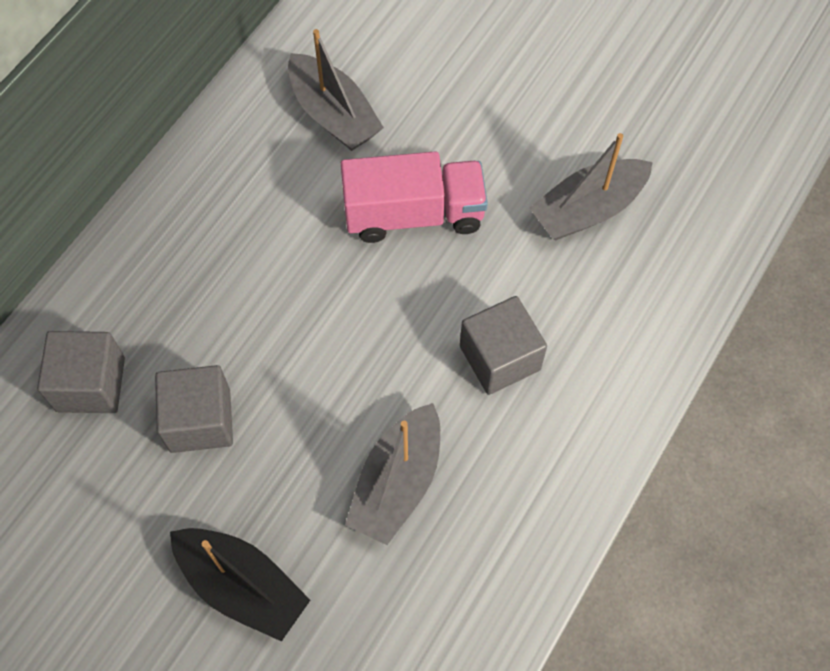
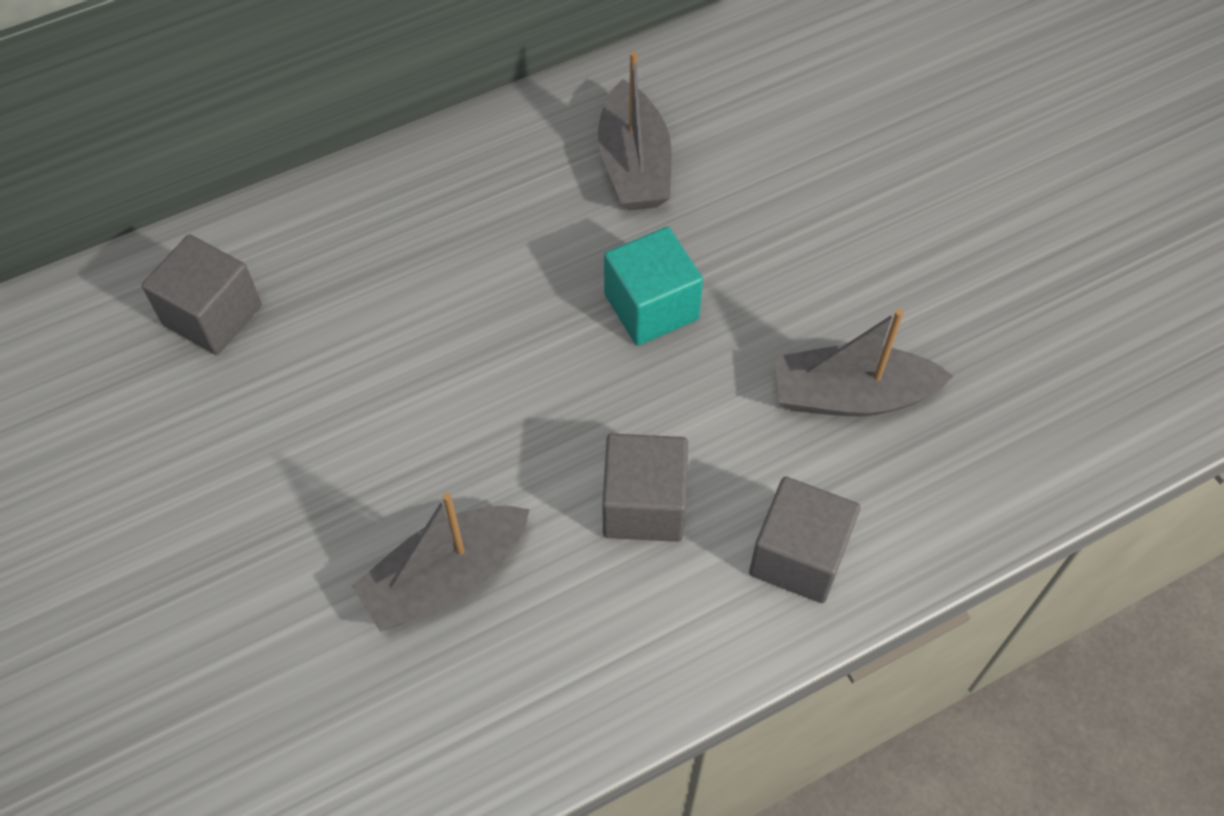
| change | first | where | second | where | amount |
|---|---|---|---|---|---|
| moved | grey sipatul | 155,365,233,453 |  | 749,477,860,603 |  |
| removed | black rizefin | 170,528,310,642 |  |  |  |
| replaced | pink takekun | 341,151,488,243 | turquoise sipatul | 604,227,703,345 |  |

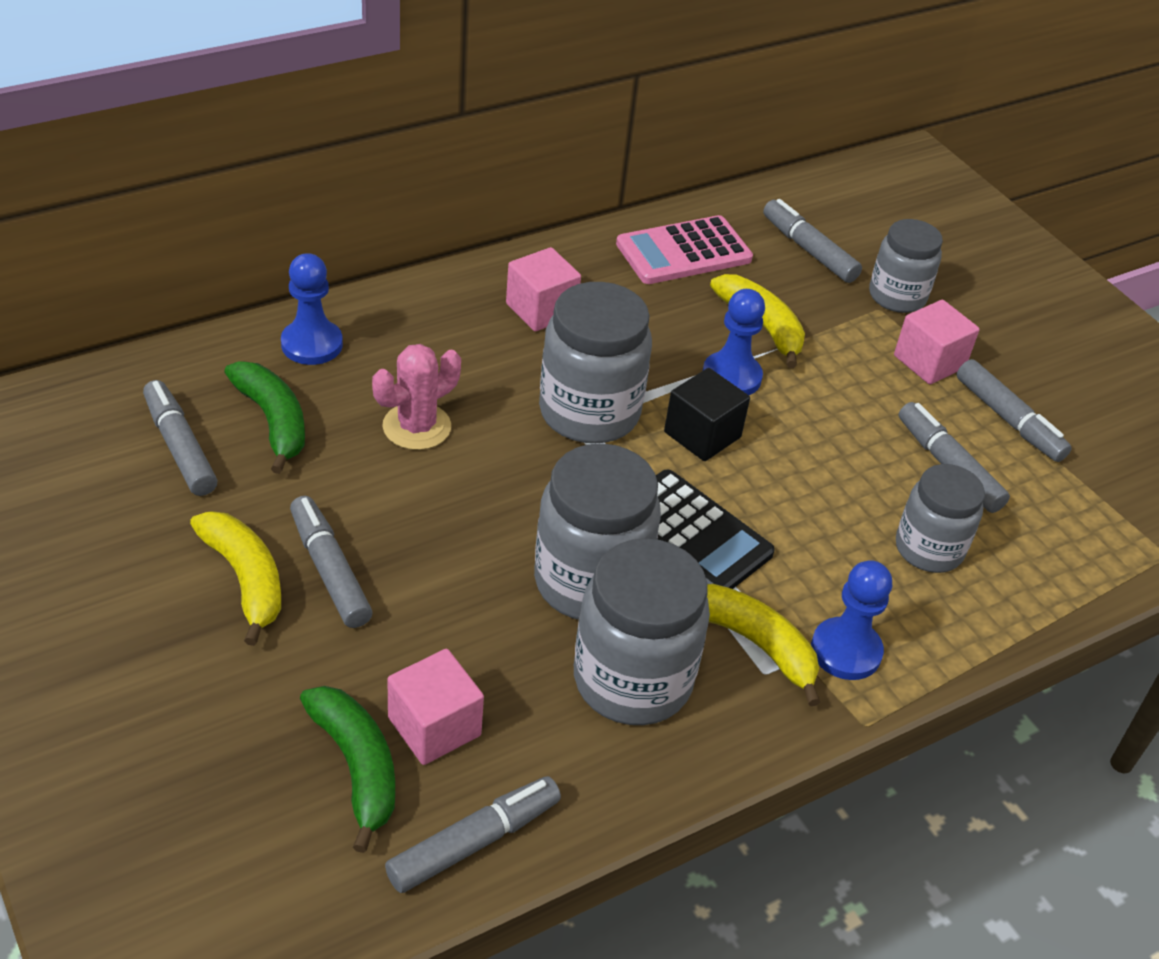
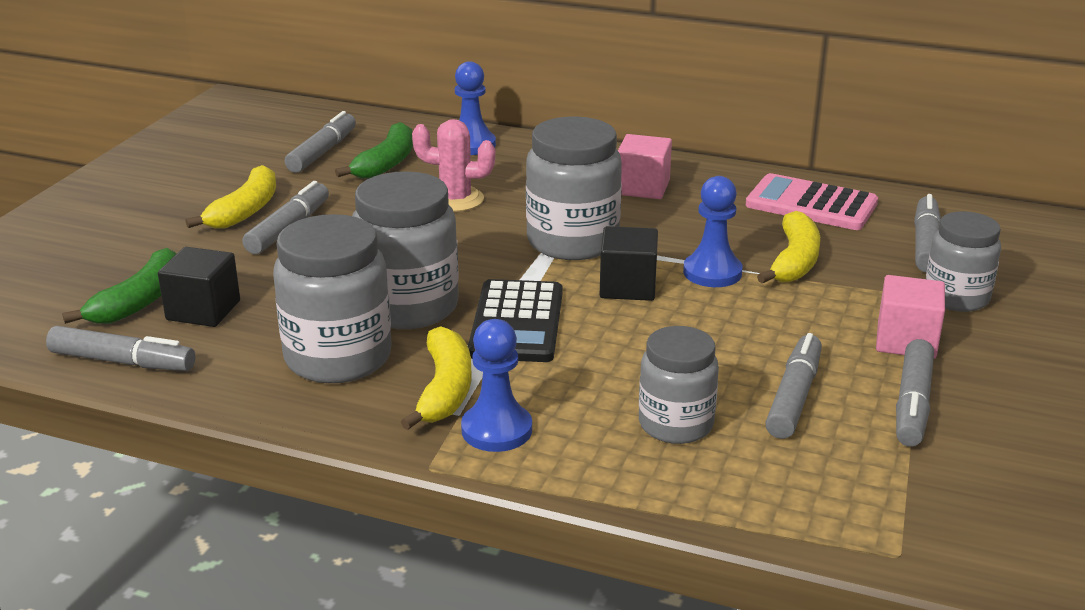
| change | first | where | second | where | amount |
|---|---|---|---|---|---|
| recoloured | pink sipatul | 387,649,484,765 | black sipatul | 158,247,240,327 |  |

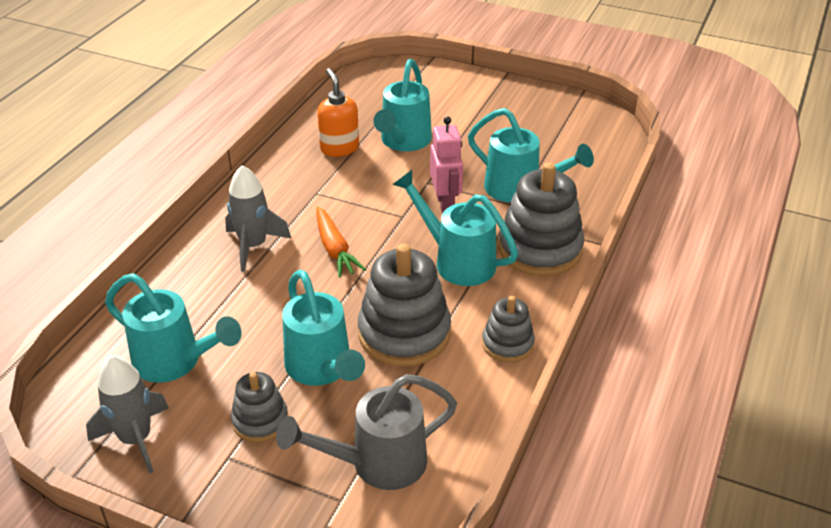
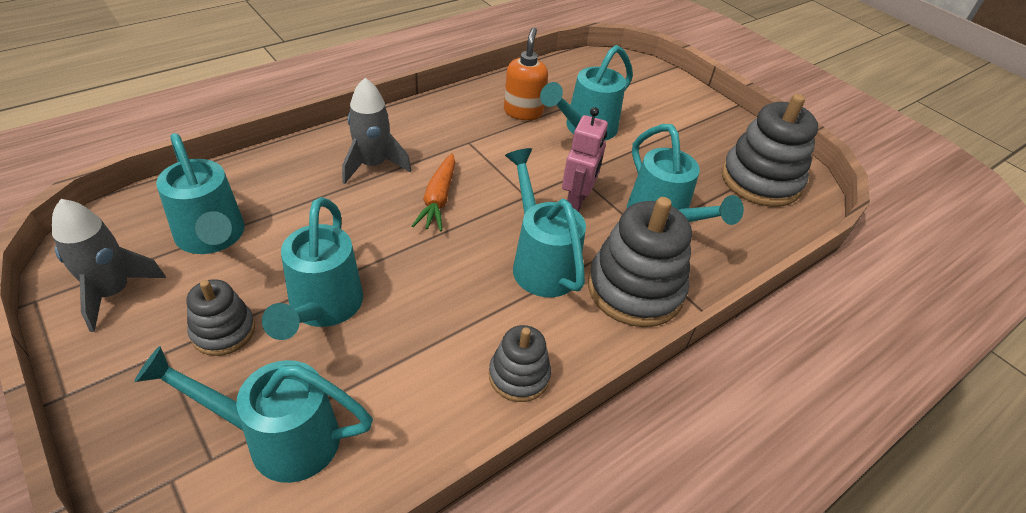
| change | first | where | second | where | amount |
|---|---|---|---|---|---|
| recoloured | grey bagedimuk | 276,374,457,490 | turquoise bagedimuk | 135,346,373,483 |  |
| moved | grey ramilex | 358,244,451,367 |  | 722,94,818,207 |  |

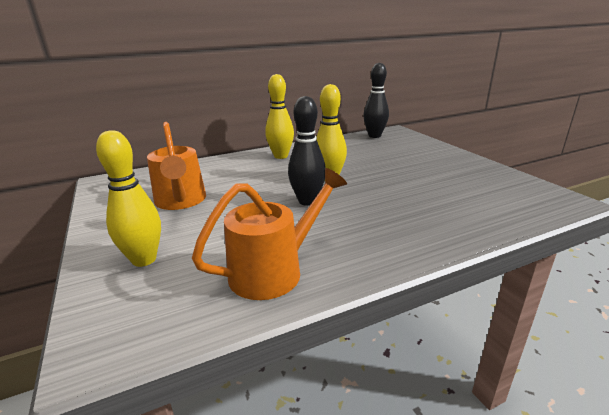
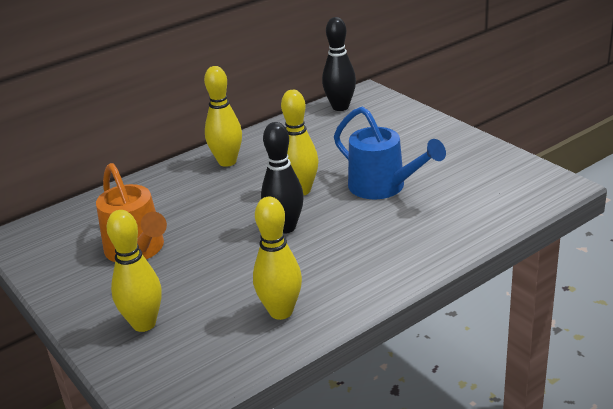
| change | first | where | second | where | amount |
|---|---|---|---|---|---|
| replaced | orange bagedimuk | 192,168,347,300 | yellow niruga | 253,197,302,320 |  |
| added |  |  | blue bagedimuk | 334,107,446,199 |  |

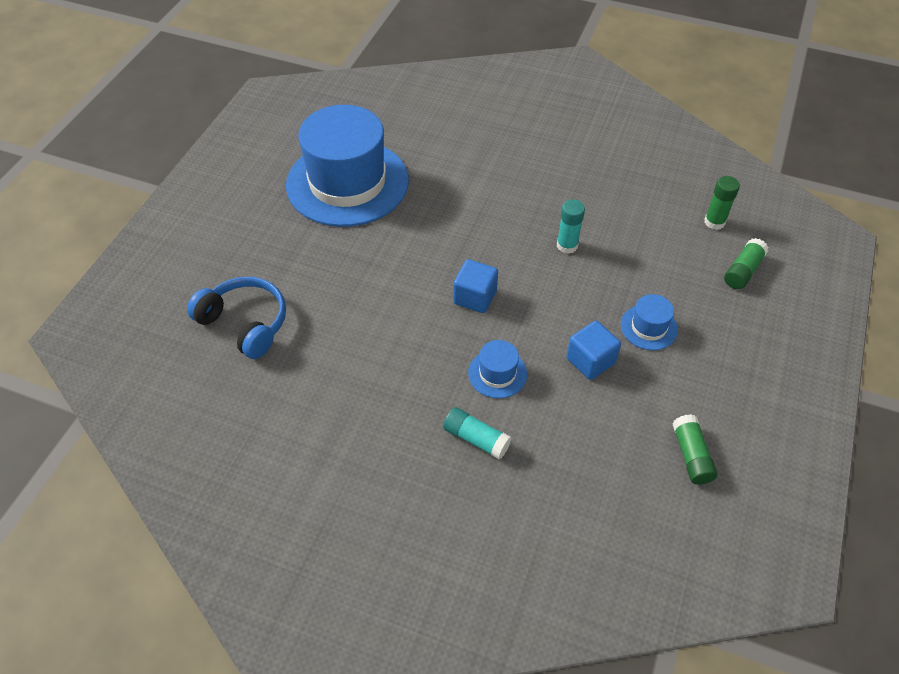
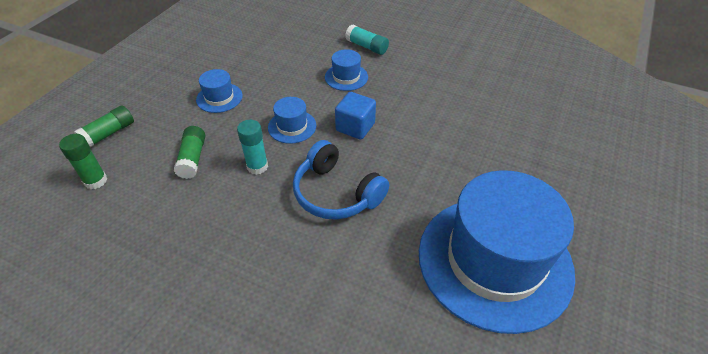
| change | first | where | second | where | amount |
|---|---|---|---|---|---|
| moved | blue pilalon | 187,277,286,359 |  | 293,140,389,220 |  |
| removed | blue sipatul | 567,321,621,380 |  |  |  |
| moved | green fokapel | 672,414,718,485 |  | 174,126,205,179 |  |
| added |  |  | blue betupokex | 268,97,316,144 |  |

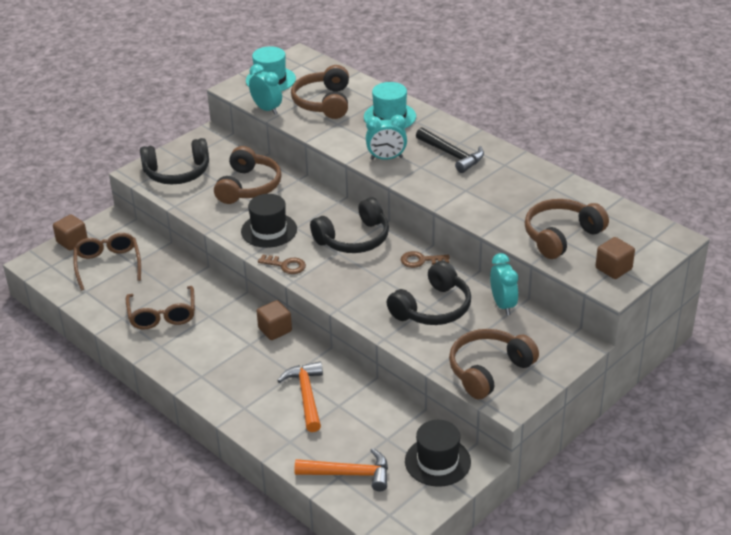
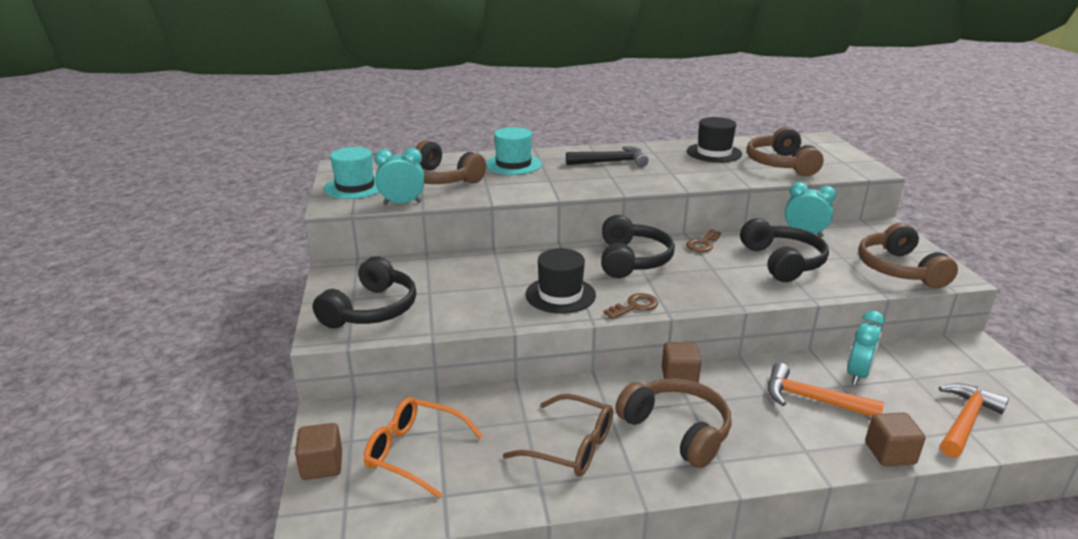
| change | first | where | second | where | amount |
|---|---|---|---|---|---|
| recoloured | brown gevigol | 74,233,141,290 | orange gevigol | 364,397,483,498 |  |
| moved | brown pilalon | 214,146,282,204 |  | 615,378,732,468 |  |
| moved | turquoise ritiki | 366,115,407,160 |  | 847,310,885,385 |  |
| moved | black betupokex | 405,420,471,487 |  | 687,117,742,163 |  |
| moved | brown sipatul | 595,237,635,279 |  | 865,413,925,466 |  |

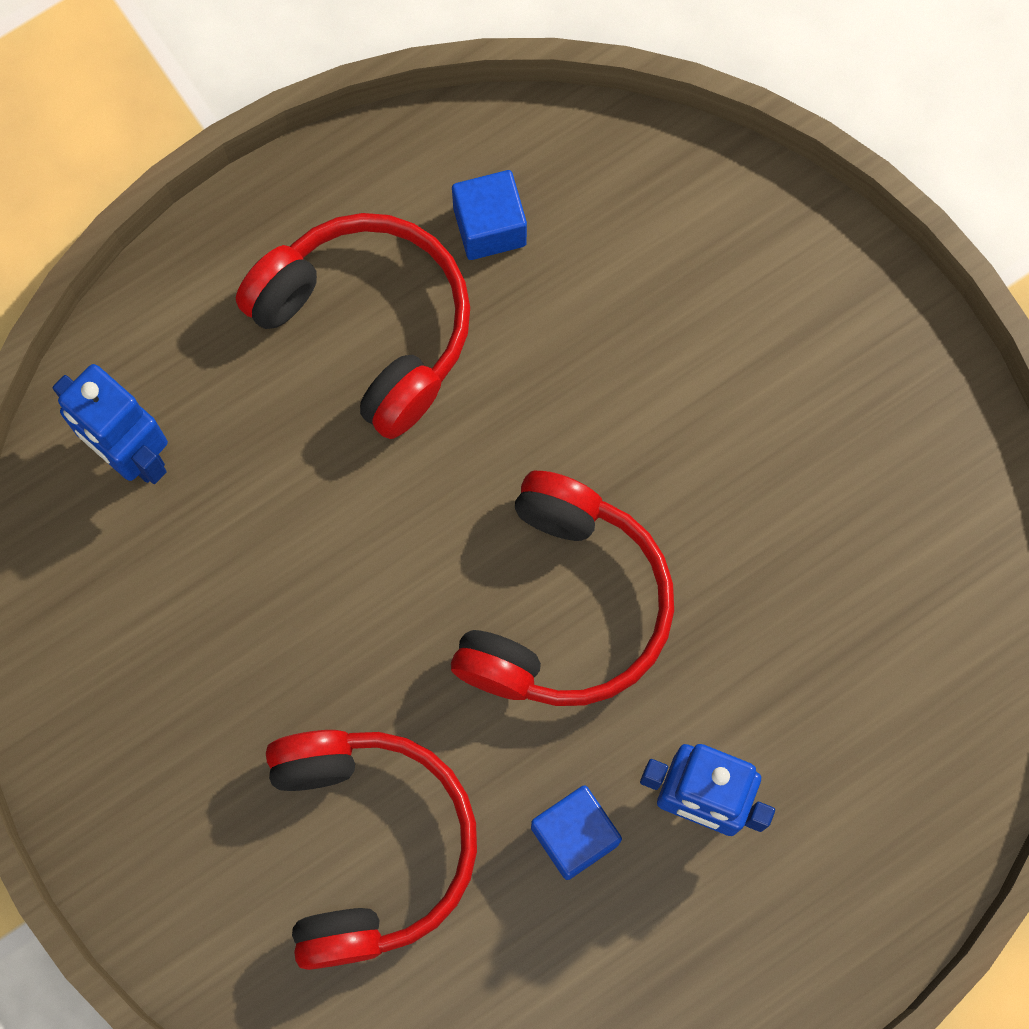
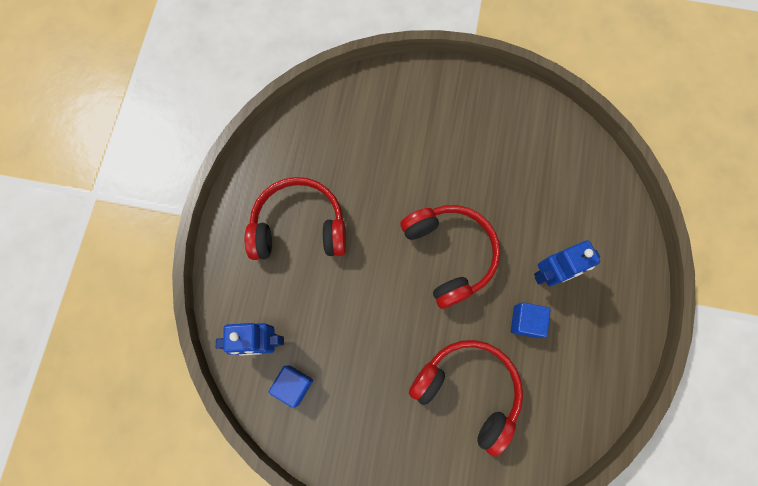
| change | first | where | second | where | amount |
|---|---|---|---|---|---|
| moved | blue sipatul | 452,170,527,260 |  | 268,365,313,408 |  |

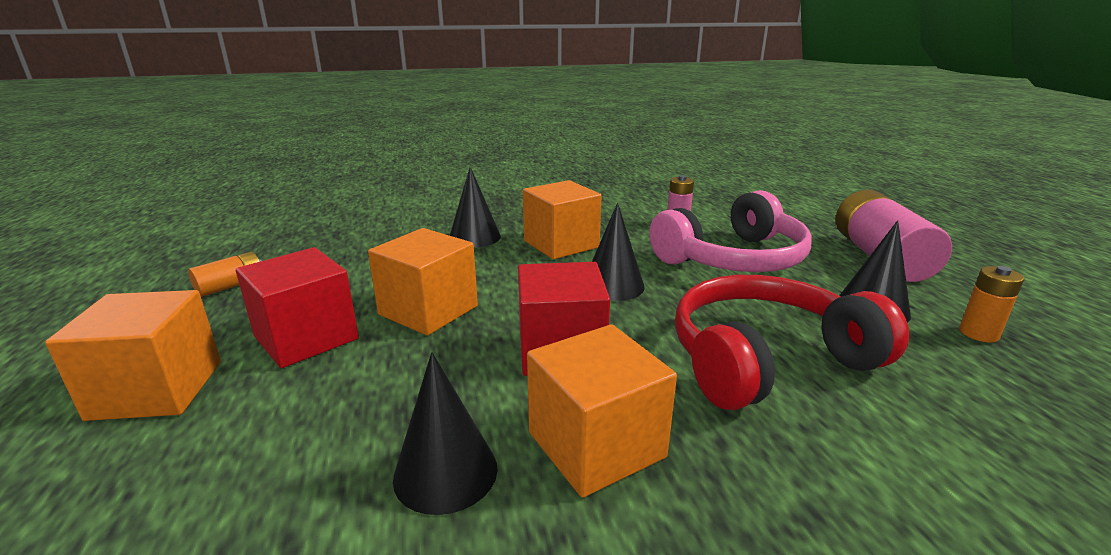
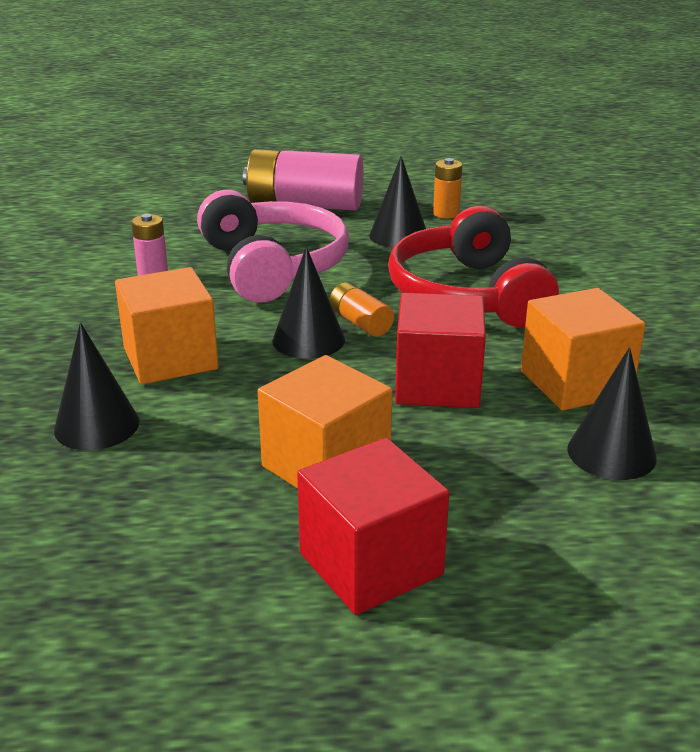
| change | first | where | second | where | amount |
|---|---|---|---|---|---|
| removed | orange sipatul | 45,290,221,421 |  |  |  |
| moved | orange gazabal | 188,251,261,297 |  | 329,282,394,337 |  |

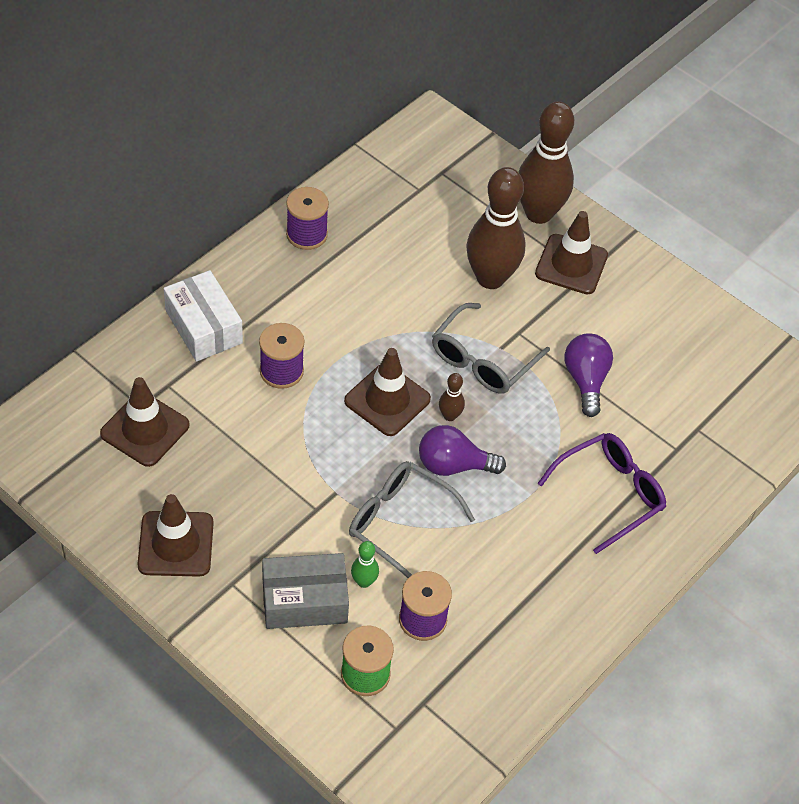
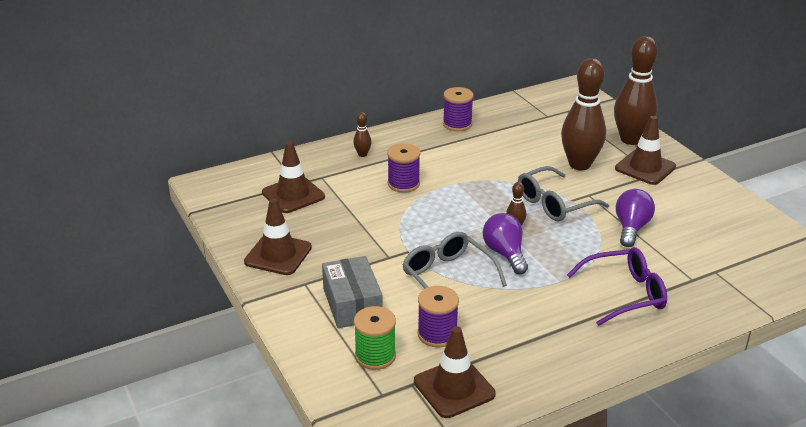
| change | first | where | second | where | amount |
|---|---|---|---|---|---|
| replaced | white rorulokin | 164,270,243,362 | brown niruga | 353,112,371,157 |  |
| turned | grey rorulokin | 262,553,349,629 |  | 322,256,383,328 | 60 degrees clockwise |
| moved | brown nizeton | 344,348,431,436 |  | 414,326,496,418 |  |
| removed | green niruga | 351,541,379,588 |  |  |  |
| turned | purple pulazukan | 419,425,506,476 |  | 483,213,528,274 | 45 degrees clockwise |

